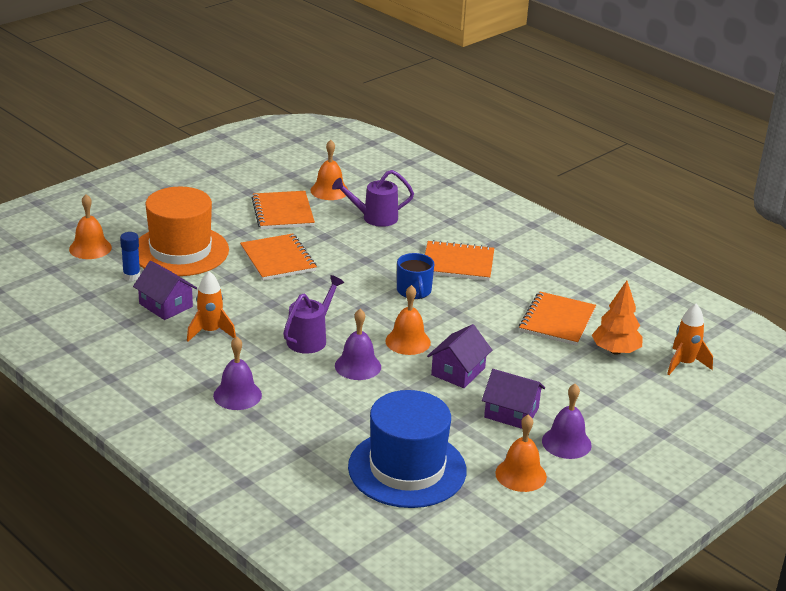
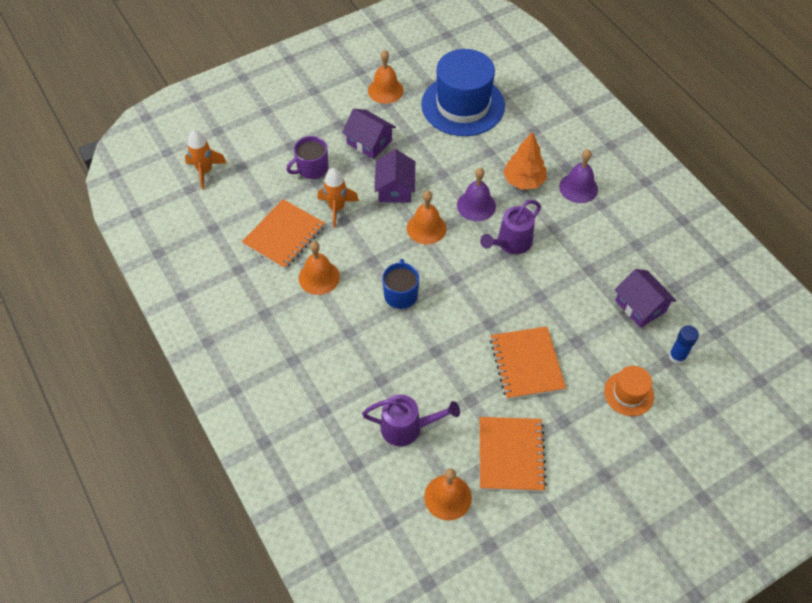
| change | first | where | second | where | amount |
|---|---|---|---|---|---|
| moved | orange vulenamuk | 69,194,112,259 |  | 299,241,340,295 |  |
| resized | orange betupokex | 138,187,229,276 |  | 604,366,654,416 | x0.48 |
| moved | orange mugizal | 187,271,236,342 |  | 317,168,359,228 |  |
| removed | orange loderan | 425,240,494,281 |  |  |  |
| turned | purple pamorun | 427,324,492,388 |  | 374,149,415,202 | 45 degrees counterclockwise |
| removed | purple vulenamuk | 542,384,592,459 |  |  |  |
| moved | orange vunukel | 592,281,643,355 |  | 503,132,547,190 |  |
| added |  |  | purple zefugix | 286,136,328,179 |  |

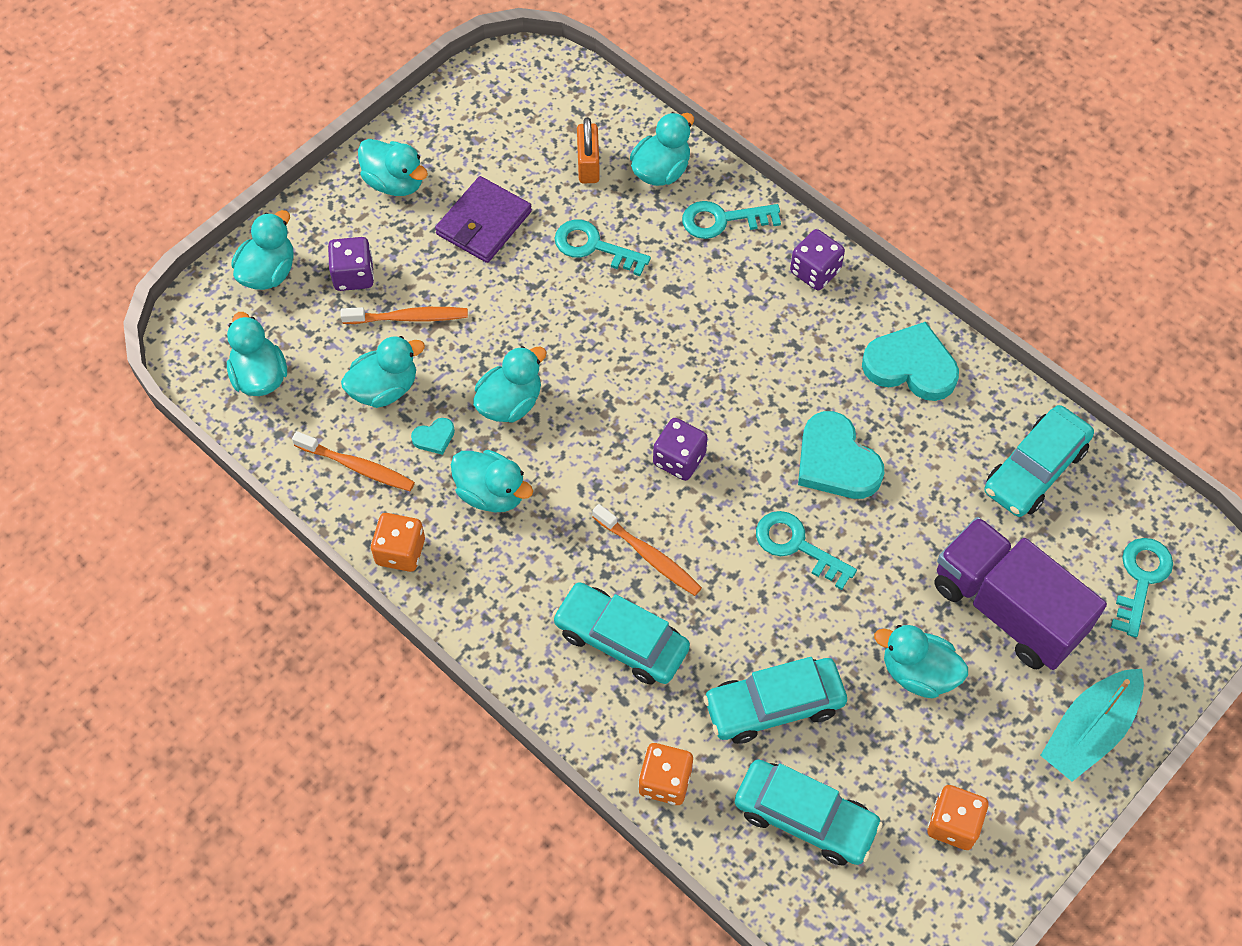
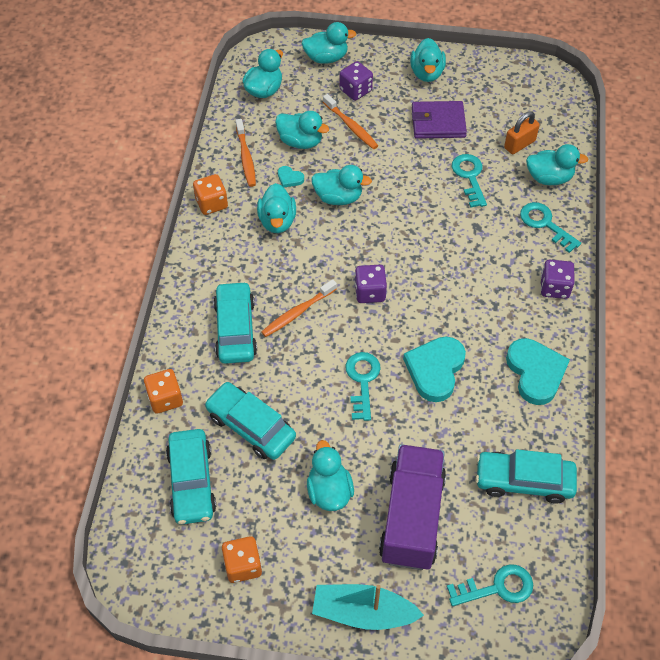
| change | first | where | second | where | amount |
|---|---|---|---|---|---|
| turned | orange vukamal | 592,504,702,596 |  | 261,279,337,337 | 45 degrees clockwise |

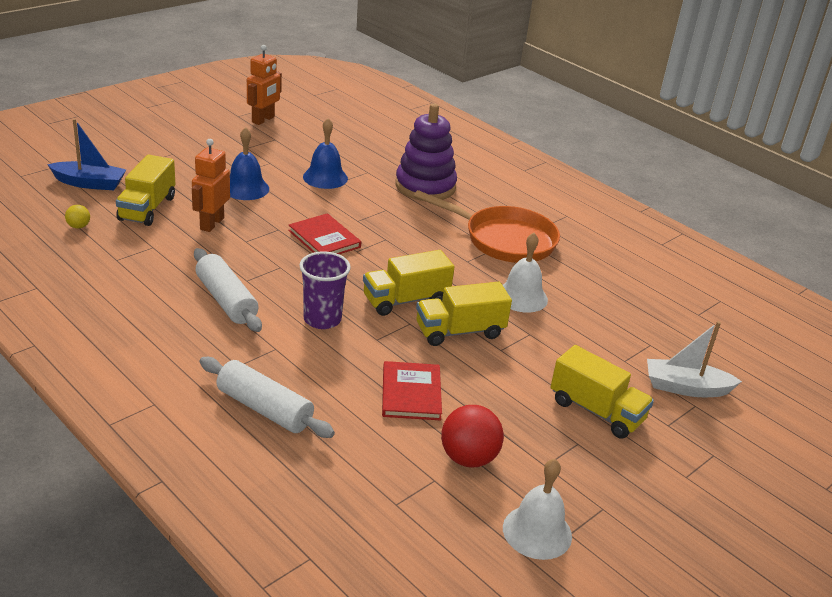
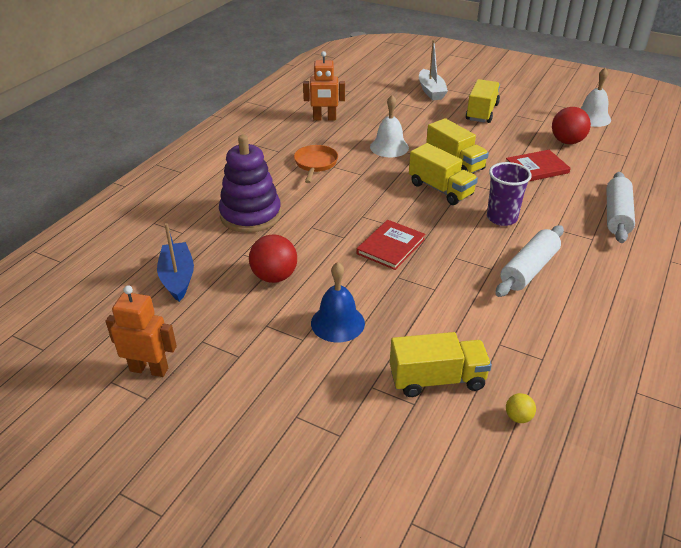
| change | first | where | second | where | amount |
|---|---|---|---|---|---|
| moved | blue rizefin | 47,119,126,190 |  | 157,223,194,302 |  |
| moved | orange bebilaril | 192,139,230,232 |  | 303,51,345,121 |  |
| replaced | blue vulenamuk | 303,118,348,189 | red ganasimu | 249,234,297,283 |  |
| resized | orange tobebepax | 414,190,560,263 |  | 294,145,338,183 | x0.58 |

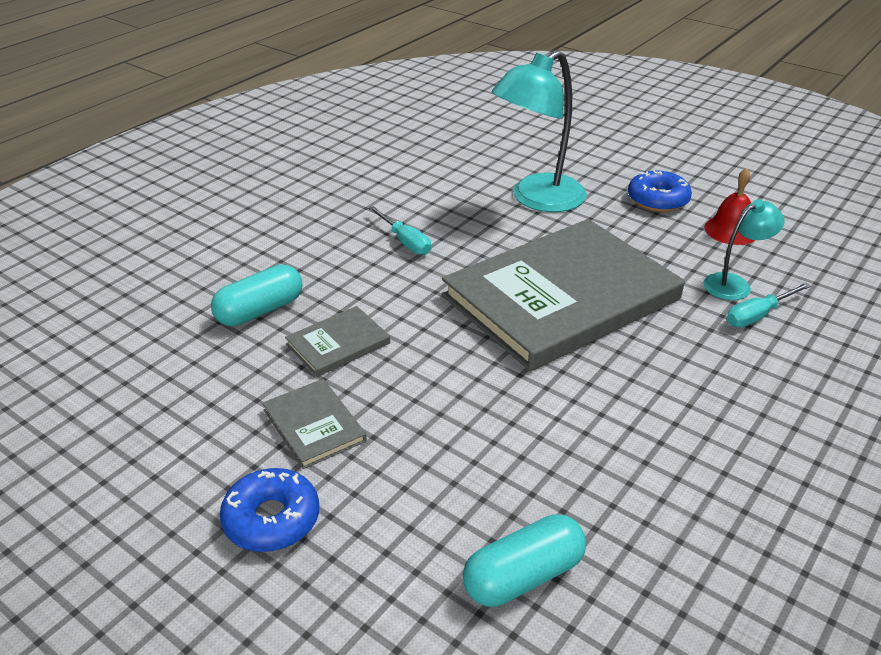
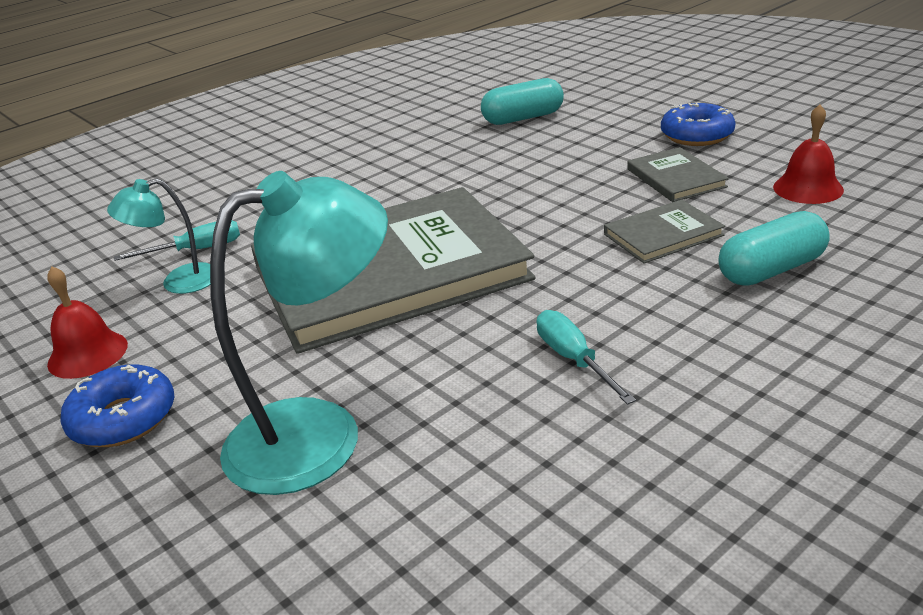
| change | first | where | second | where | amount |
|---|---|---|---|---|---|
| added |  |  | red vulenamuk | 773,105,844,204 |  |

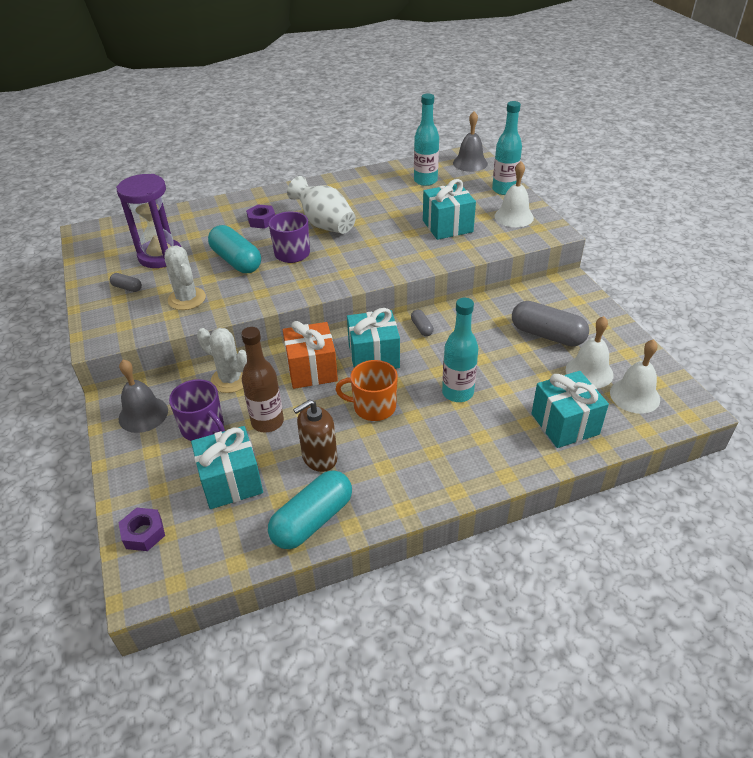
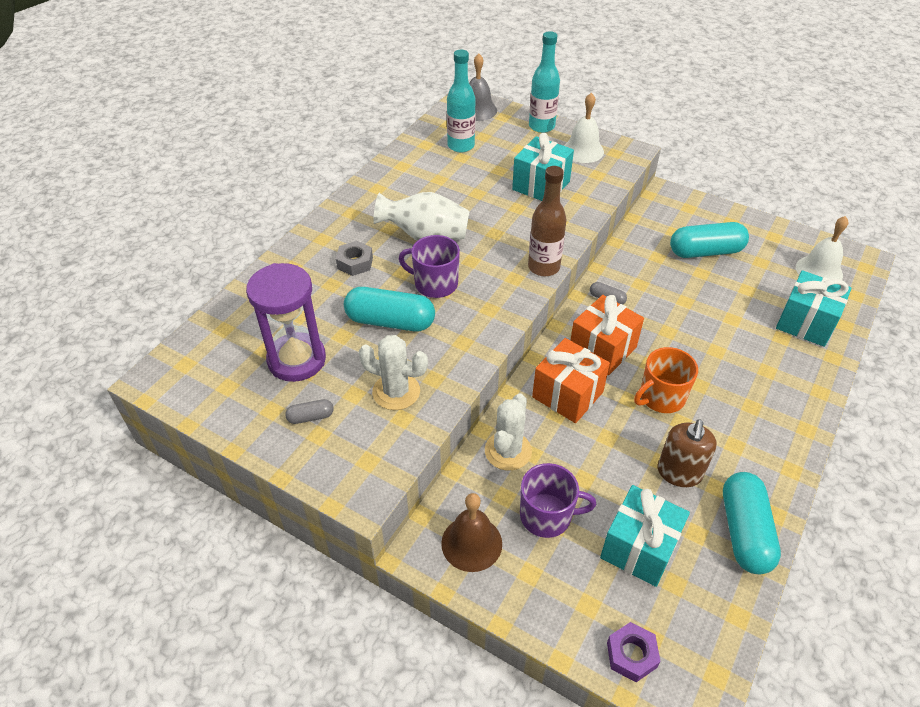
| change | first | where | second | where | amount |
|---|---|---|---|---|---|
| recoloured | grey vulenamuk | 119,359,168,433 | brown vulenamuk | 441,493,502,572 |  |
| turned | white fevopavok | 197,328,247,393 |  | 485,394,532,471 | 60 degrees counterclockwise |
| moved | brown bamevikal | 241,327,284,432 |  | 528,166,567,276 |  |
| recoloured | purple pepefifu | 246,204,275,229 | grey pepefifu | 336,241,373,276 |  |
| recoloured | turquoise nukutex | 347,308,400,369 | orange nukutex | 570,295,644,375 |  |
| removed | turquoise bamevikal | 442,298,478,402 |  |  |  |
| recoloured | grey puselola | 512,301,589,347 | turquoise puselola | 670,222,749,258 |  |
| removed | white vulenamuk | 566,316,614,388 |  |  |  |

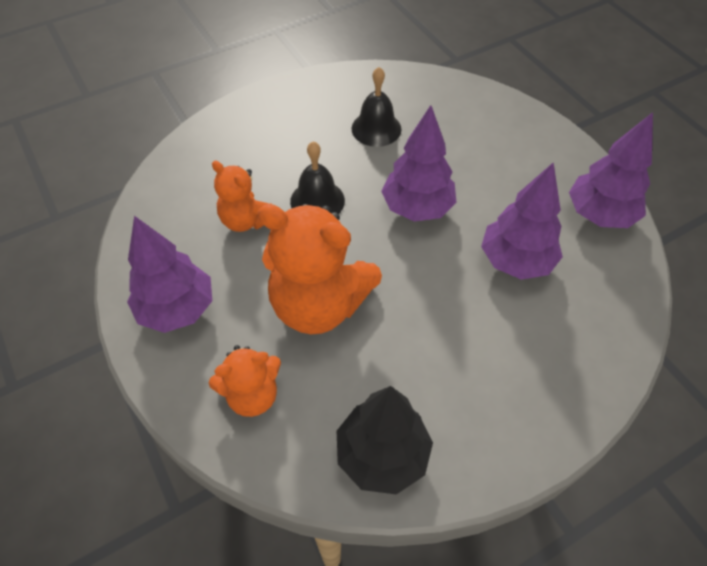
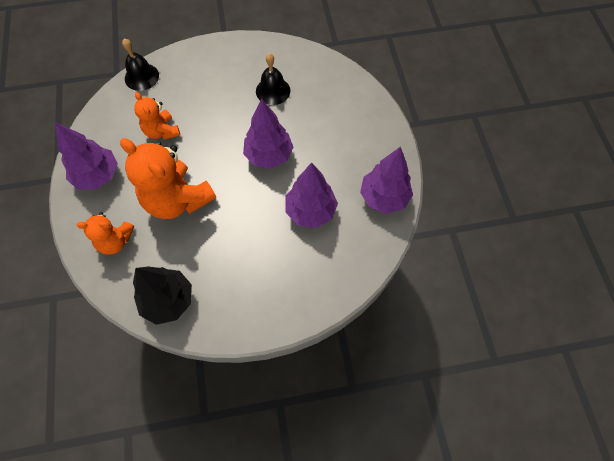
| change | first | where | second | where | amount |
|---|---|---|---|---|---|
| moved | black vulenamuk | 290,141,345,214 |  | 122,38,159,91 |  |

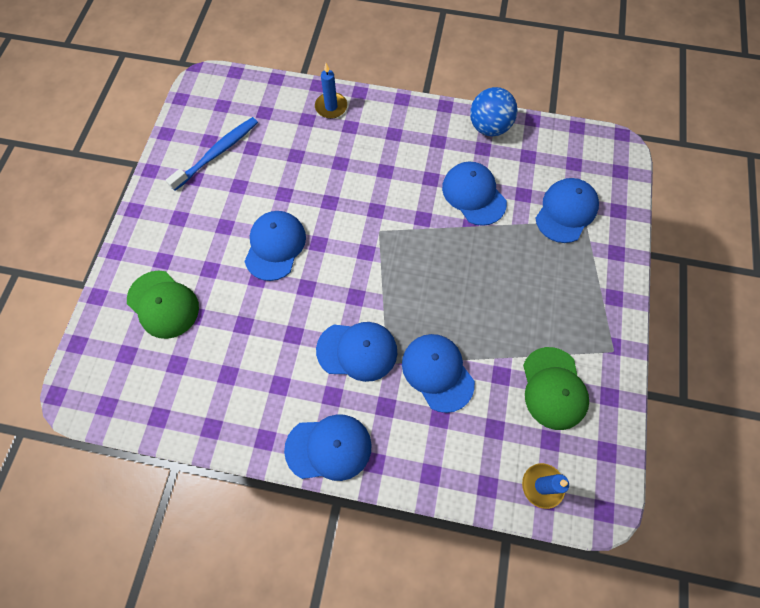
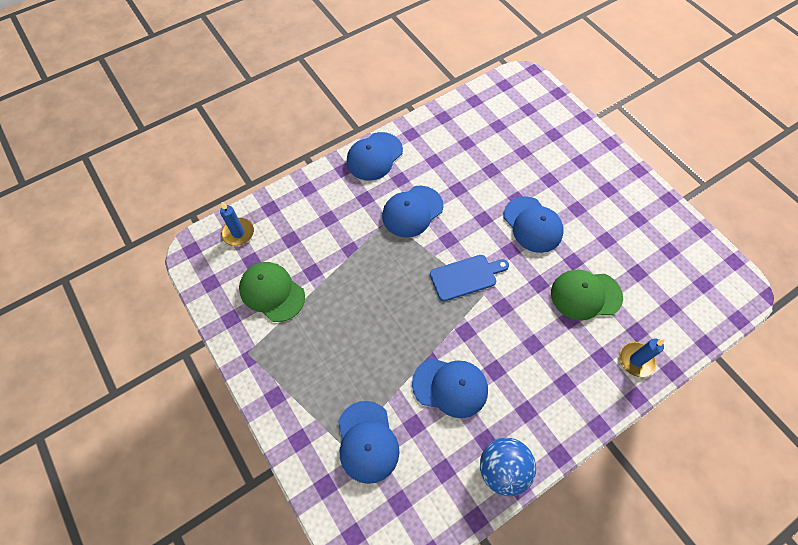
| change | first | where | second | where | amount |
|---|---|---|---|---|---|
| moved | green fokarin | 127,271,199,339 |  | 551,270,623,320 |  |
| removed | blue vukamal | 166,117,258,191 |  |  |  |
| removed | blue fokarin | 402,334,475,413 |  |  |  |
| added |  |  | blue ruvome | 430,255,509,301 |  |

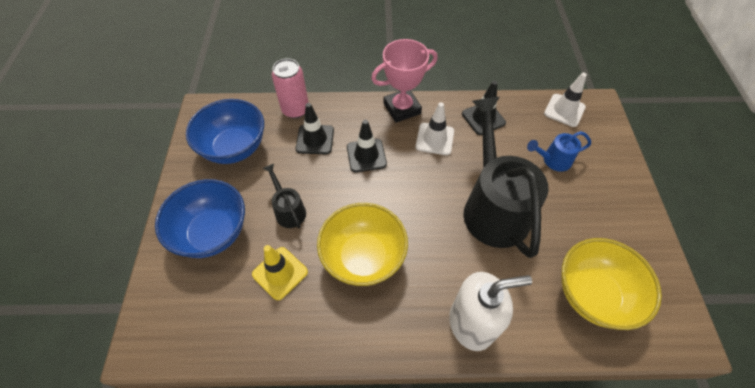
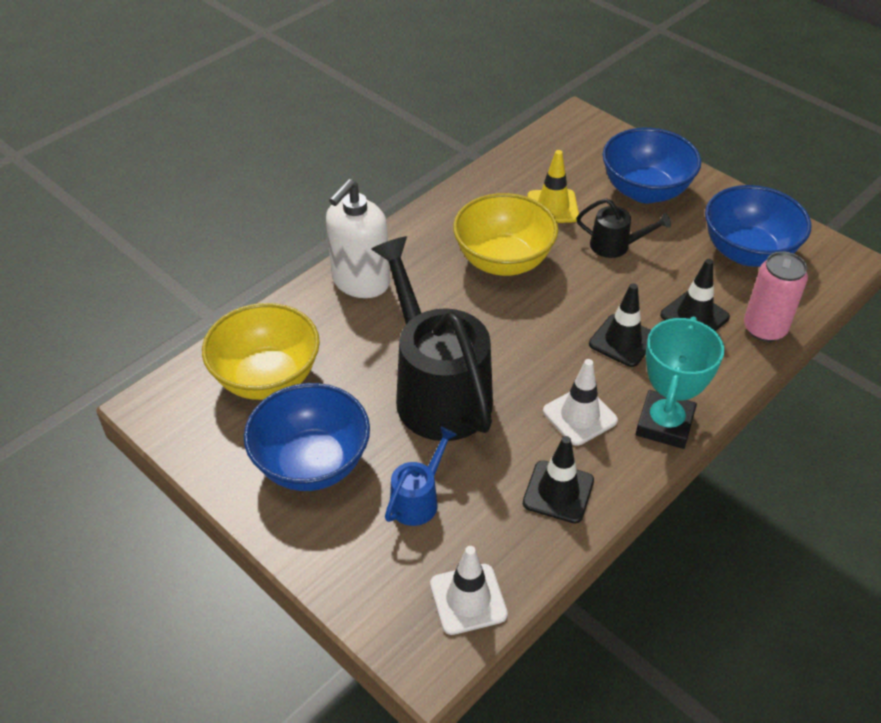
| change | first | where | second | where | amount |
|---|---|---|---|---|---|
| recoloured | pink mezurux | 371,39,438,123 | turquoise mezurux | 636,316,724,449 |  |
| turned | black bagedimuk | 463,97,549,258 |  | 371,236,493,441 | 150 degrees counterclockwise |
| added |  |  | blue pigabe | 244,383,370,491 |  |

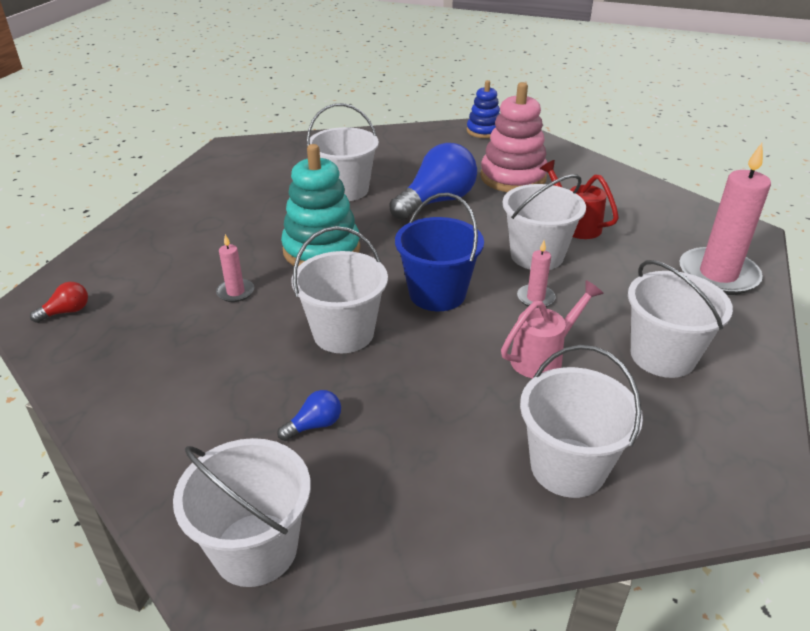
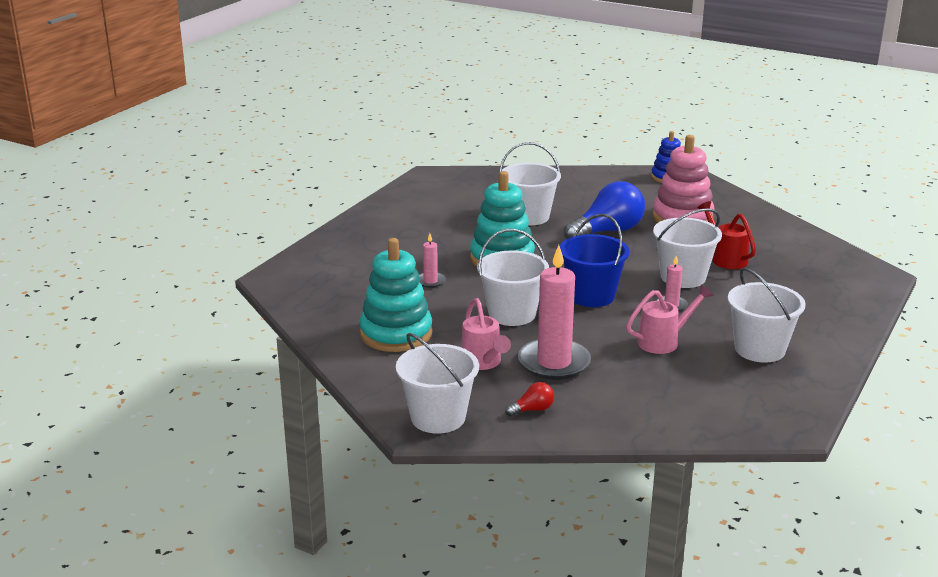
| change | first | where | second | where | amount |
|---|---|---|---|---|---|
| moved | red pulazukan | 30,282,88,323 |  | 505,382,554,417 |  |
| replaced | blue pulazukan | 277,390,341,441 | pink bagedimuk | 461,298,511,370 |  |
| removed | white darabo | 520,345,643,498 |  |  |  |
| moved | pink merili | 679,143,771,295 |  | 518,245,591,380 |  |
| added |  |  | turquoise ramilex | 359,238,432,352 |  |

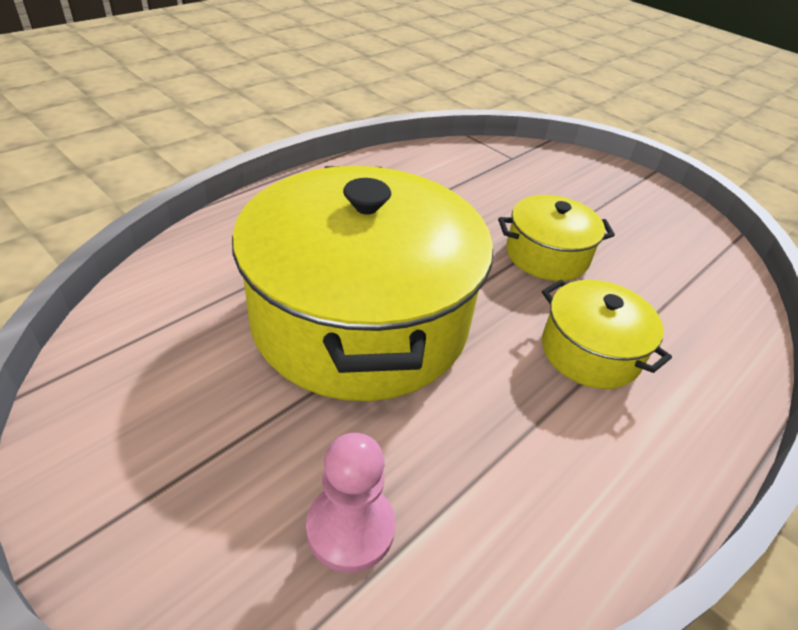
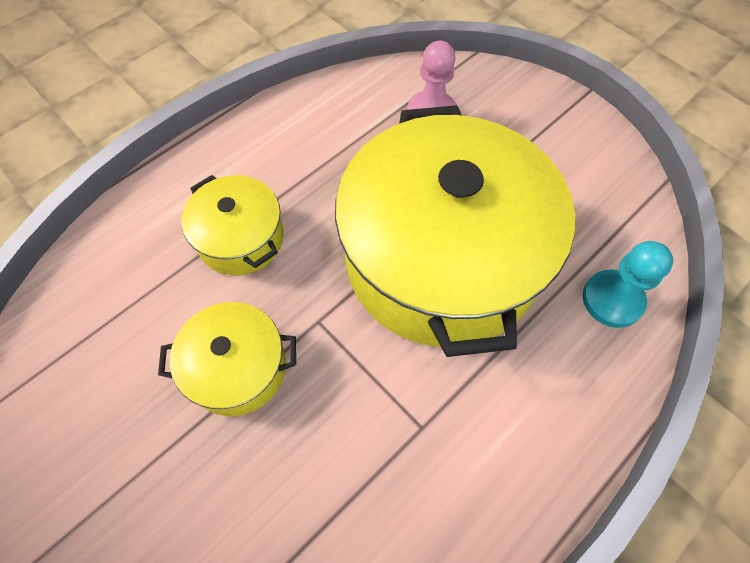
| change | first | where | second | where | amount |
|---|---|---|---|---|---|
| added |  |  | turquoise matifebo | 583,241,673,328 |  |

